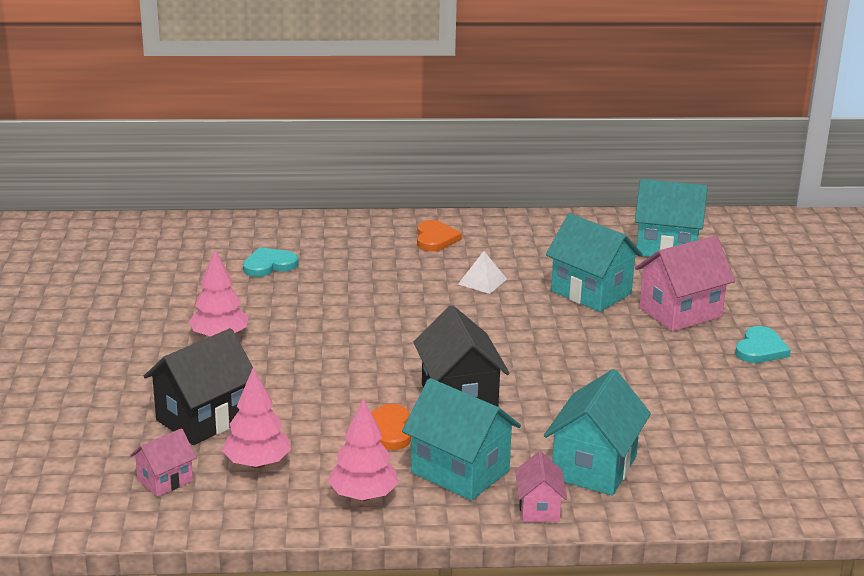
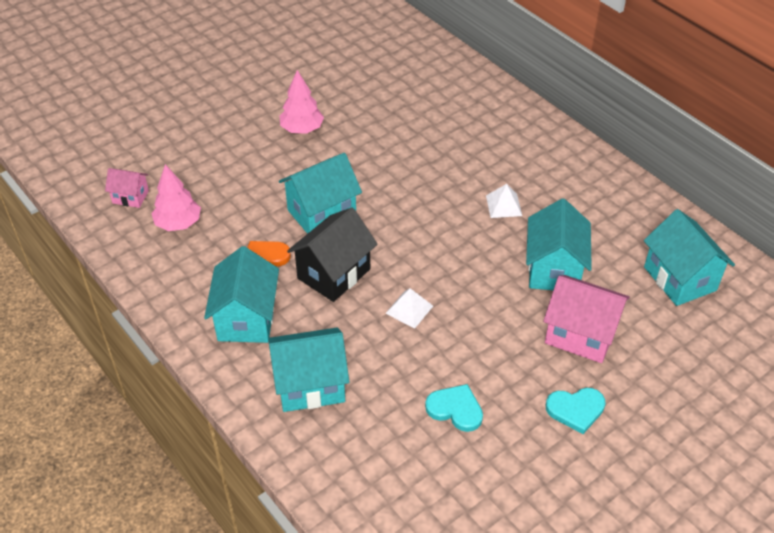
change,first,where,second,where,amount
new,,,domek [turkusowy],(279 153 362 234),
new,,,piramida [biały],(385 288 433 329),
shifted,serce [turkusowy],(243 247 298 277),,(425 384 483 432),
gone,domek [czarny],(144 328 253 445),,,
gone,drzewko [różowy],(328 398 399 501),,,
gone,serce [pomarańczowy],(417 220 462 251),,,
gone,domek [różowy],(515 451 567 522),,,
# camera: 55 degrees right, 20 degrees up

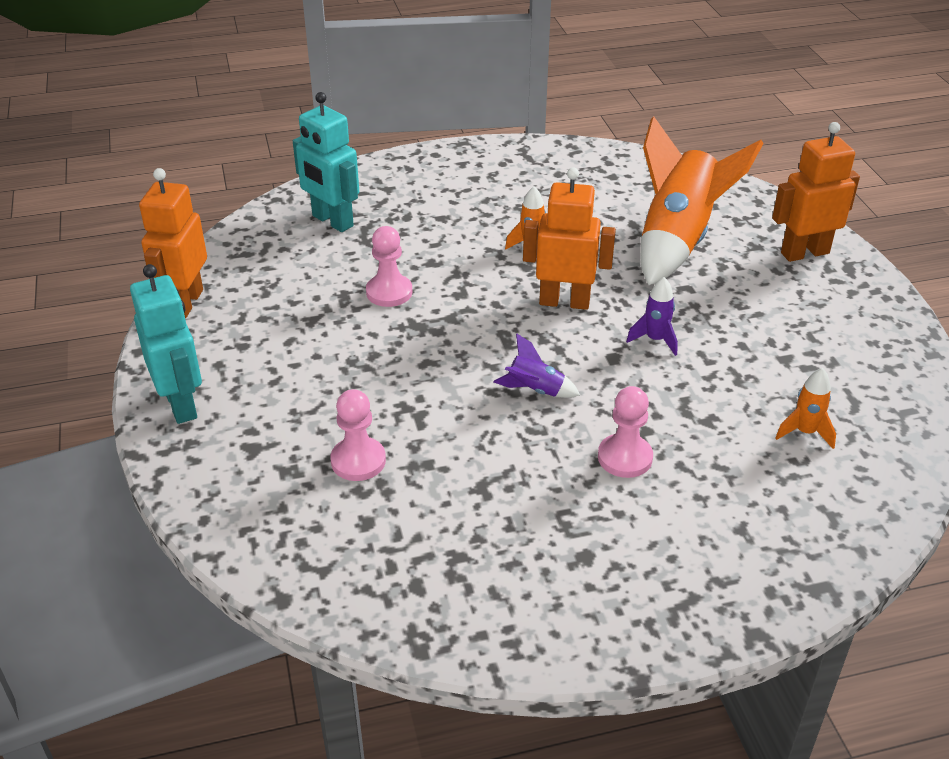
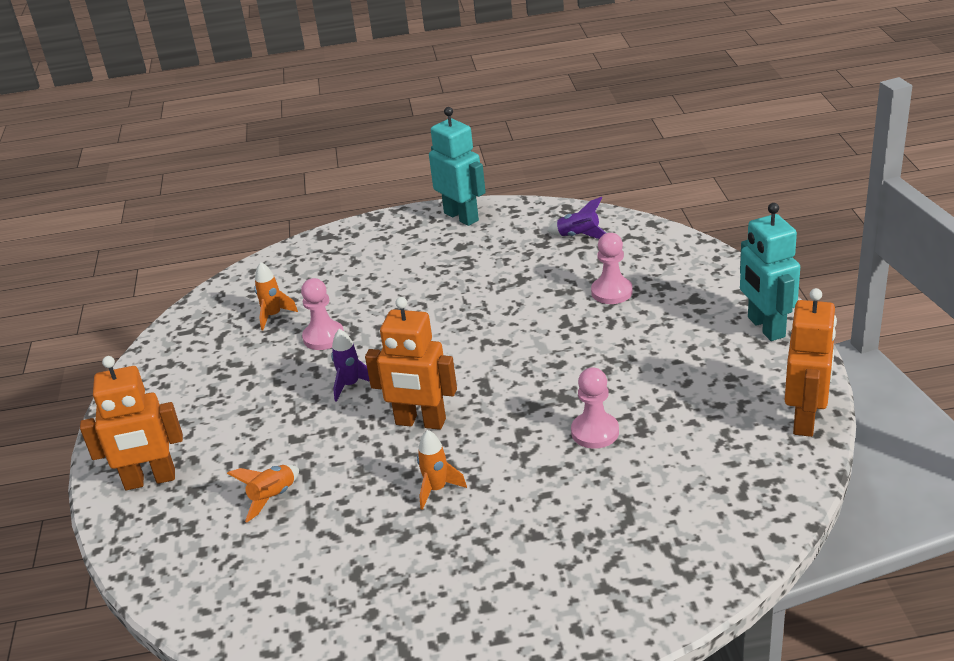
change,first,where,second,where,amount
scaled,rakieta [pomarańczowy],(641 116 764 285),,(227 465 299 522),x0.42
shifted,pionek [różowy],(598 386 653 478),,(301 278 344 350),
shifted,robot [turkusowy],(293 92 359 232),,(429 107 486 226),
shifted,rakieta [fioletowy],(493 333 580 398),,(547 197 606 239),
# camera: 170 degrees left, 5 degrees down

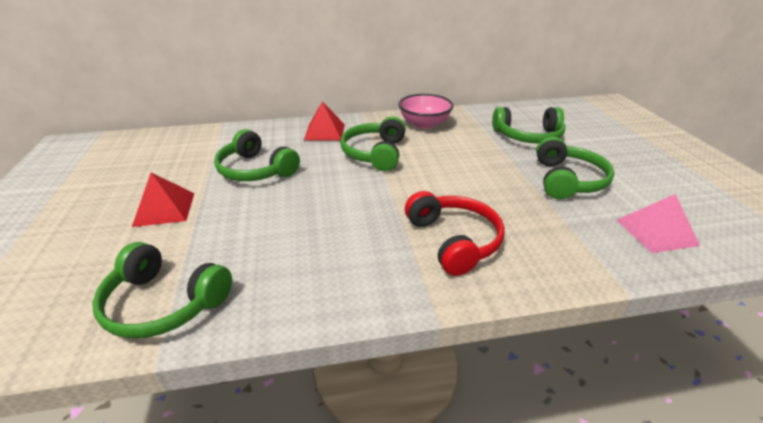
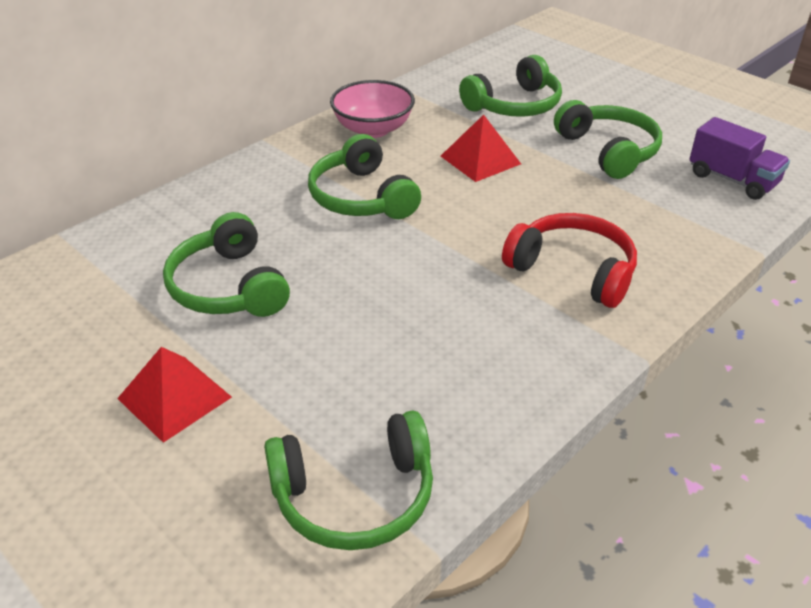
change,first,where,second,where,amount
rotated,słuchawki [zielony],(214 129 300 181),,(163 212 290 317),60 degrees clockwise
shifted,piramida [czerwony],(304 101 345 141),,(441 114 521 182),
swapped,piramida [różowy],(617 194 700 253),ciężarówka [fioletowy],(689 117 790 200),
# camera: 35 degrees left, 5 degrees up

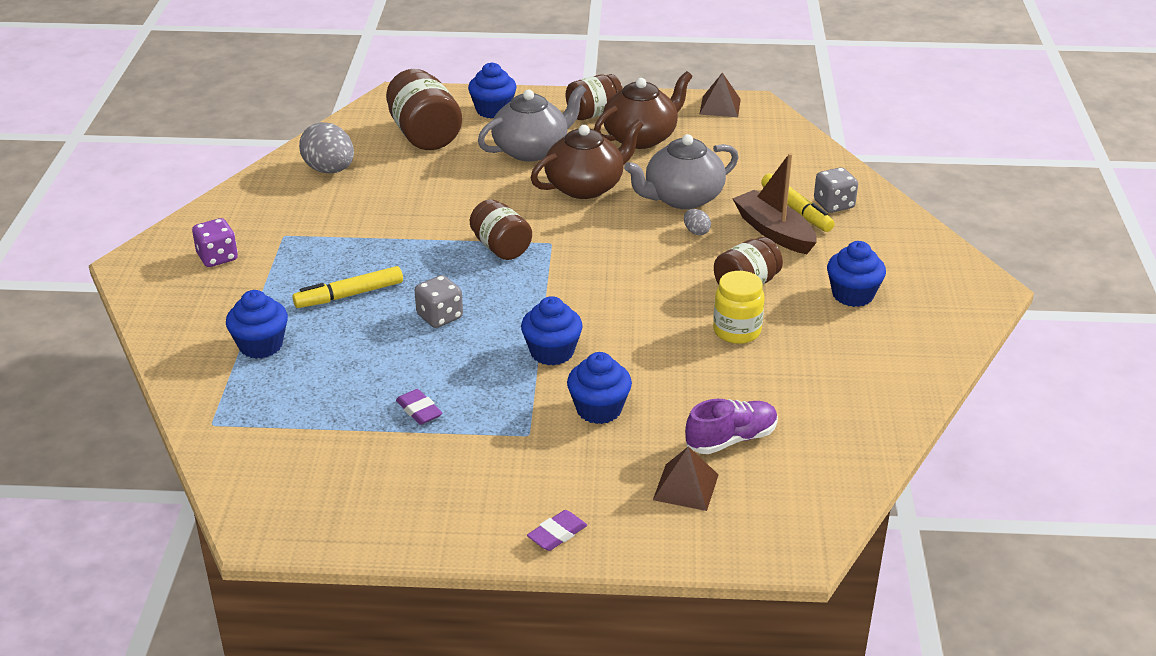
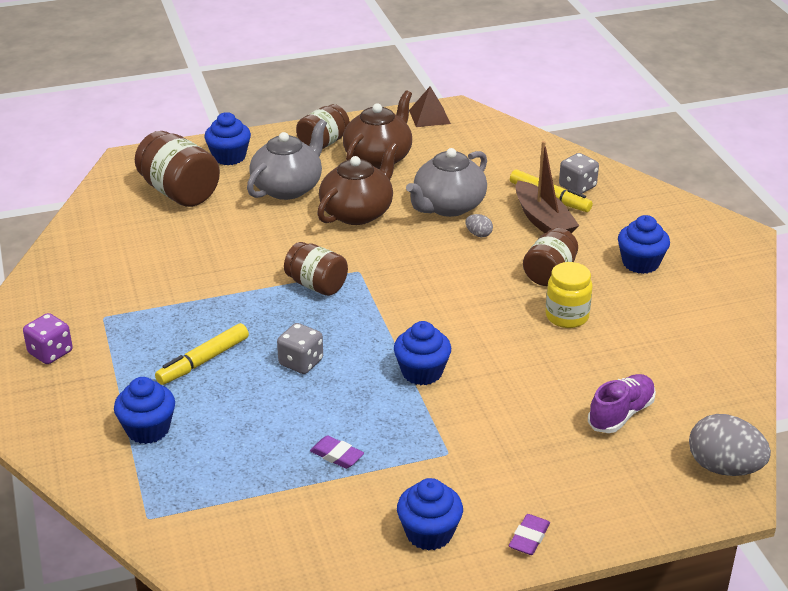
change,first,where,second,where,amount
shifted,muffinka [niebieski],(567 352 632 424),,(397 478 463 551),
rotated,łódka [brązowy],(732 153 817 254),,(516 141 579 233),150 degrees counterclockwise
shifted,jajko [szary],(299 122 354 174),,(689 414 771 476),
gone,piramida [brązowy],(653 446 718 511),,,
# camera: 20 degrees left, 0 degrees up

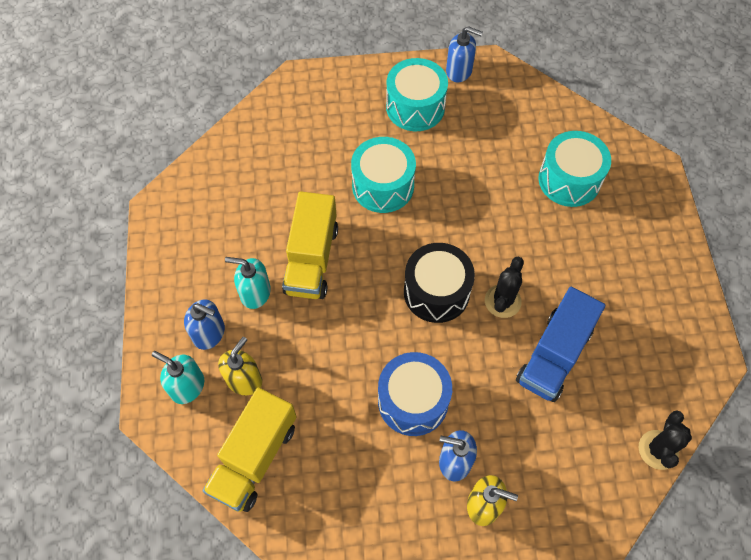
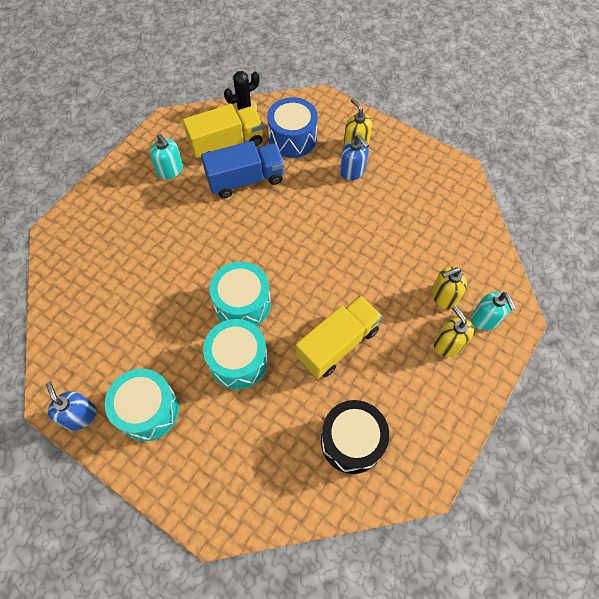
change,first,where,second,where,amount
shifted,dozownik mydła [turkusowy],(225 257 271 309),,(150 134 183 179),
shifted,ciężarówka [żółty],(203 388 297 512),,(183 104 264 158),
shifted,bęben [turkusowy],(538 131 611 207),,(209 262 271 326),
shifted,bęben [niebieski],(378 352 452 436),,(267 97 318 158),
shifted,bęben [czarny],(404 243 475 323),,(321 400 389 474),
repainted,dozownik mydła [niebieski],(184 300 225 350),dozownik mydła [żółty],(434 305 474 357),
gone,kaktus [czarny],(485 257 524 318),,,
# camera: 140 degrees left, 0 degrees up

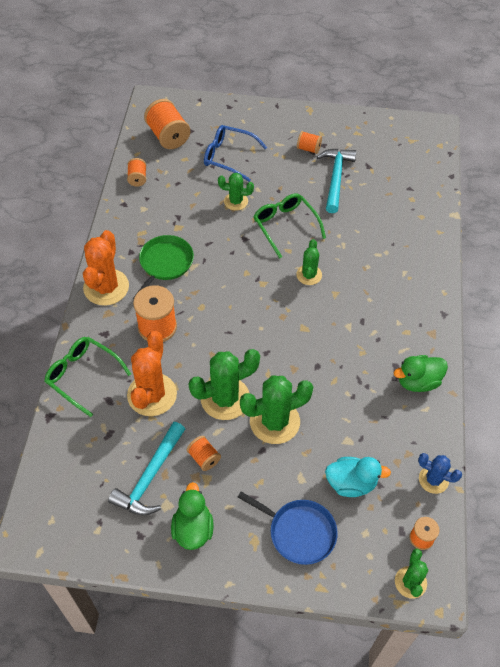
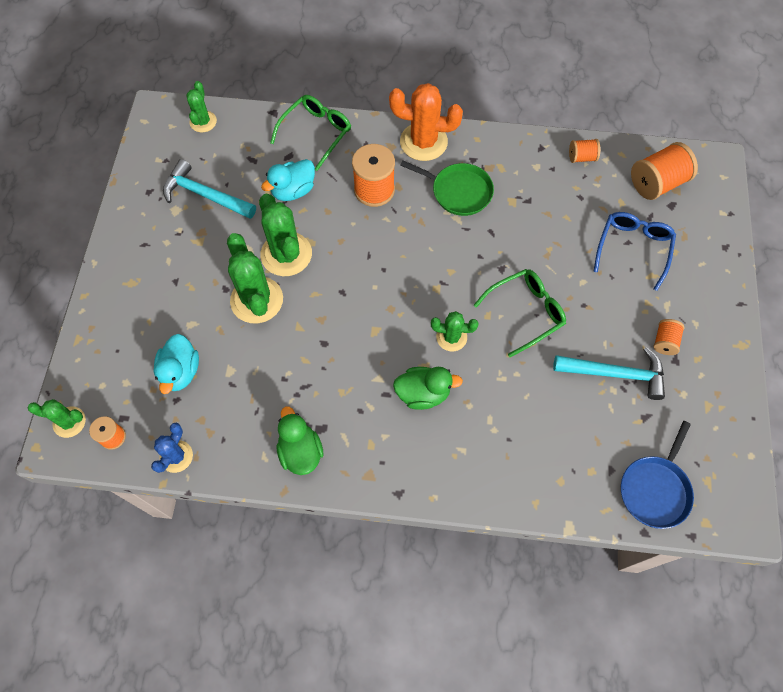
change,first,where,second,where,amount
shifted,kaktus [zielony],(218 173 254 211),,(186 81 217 132),
swapped,kaktus [pomarańczowy],(127 331 177 416),kaczka [turkusowy],(261 159 315 201),
shifted,kaczka [zielony],(171 482 214 550),,(393 367 463 410),
shifted,patelnia [niebieski],(238 491 338 565),,(621 421 694 529),
gone,szpulka [pomarańczowy],(187 436 221 471),,,
# camera: 90 degrees right, 10 degrees up

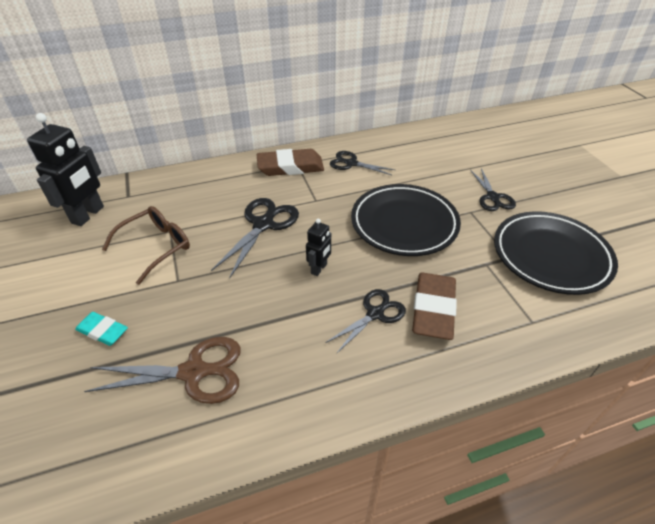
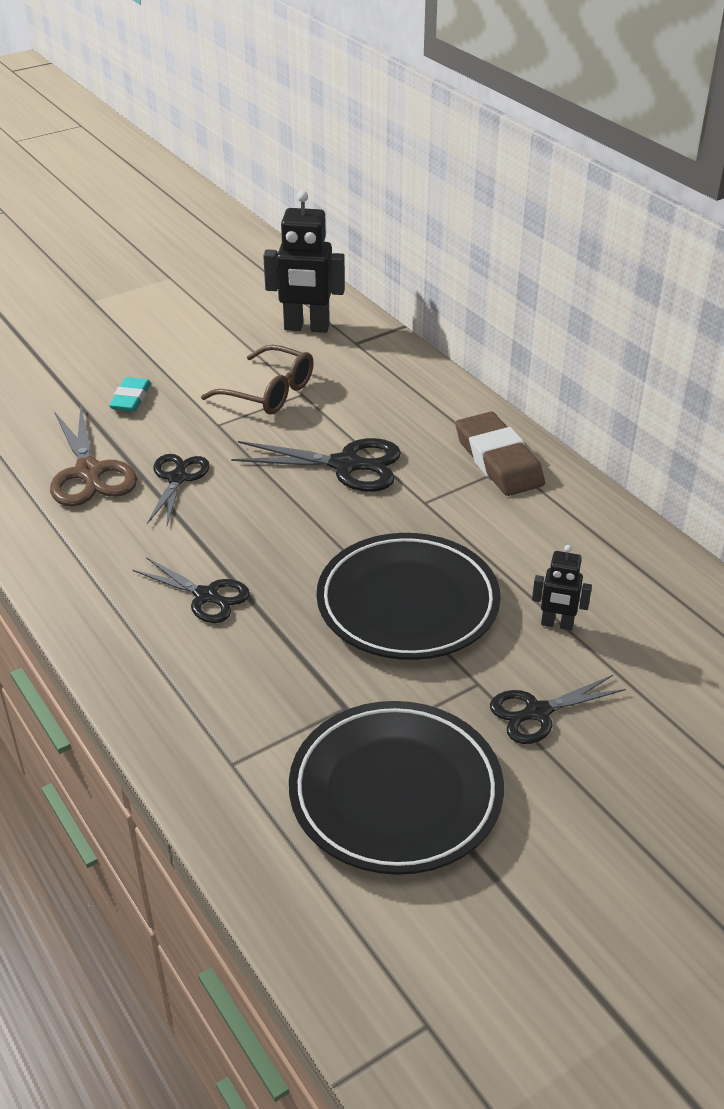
change,first,where,second,where,amount
shifted,nożyczki [czarny],(330 151 395 175),,(147 454 210 525),
shifted,robot [czarny],(306 219 331 276),,(532 545 592 630),
gone,gumka do mazania [brązowy],(412 273 457 340),,,
# camera: 75 degrees right, 5 degrees down

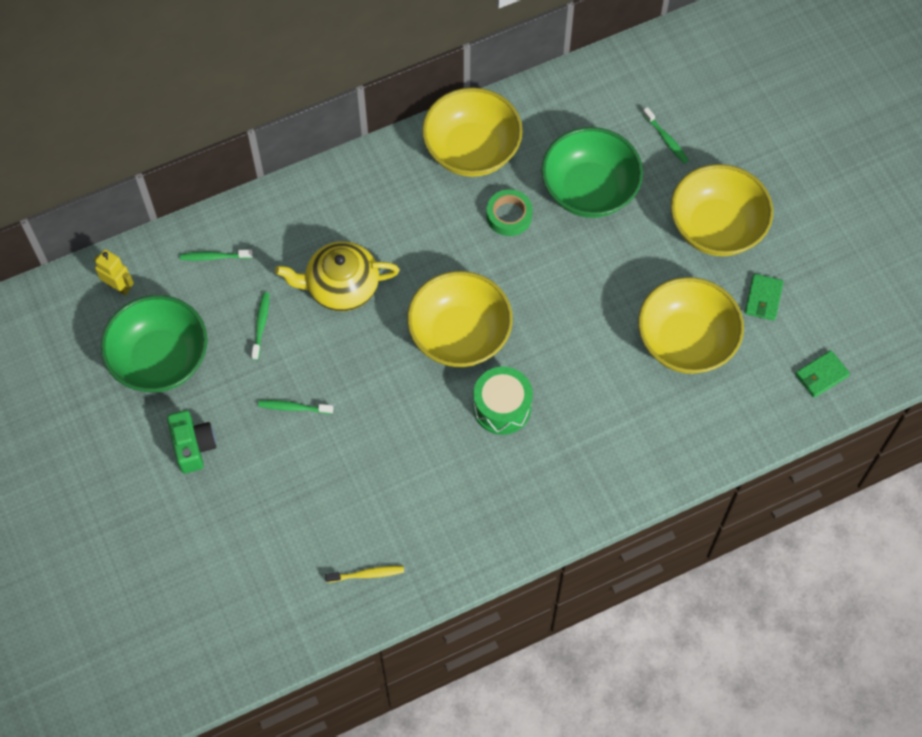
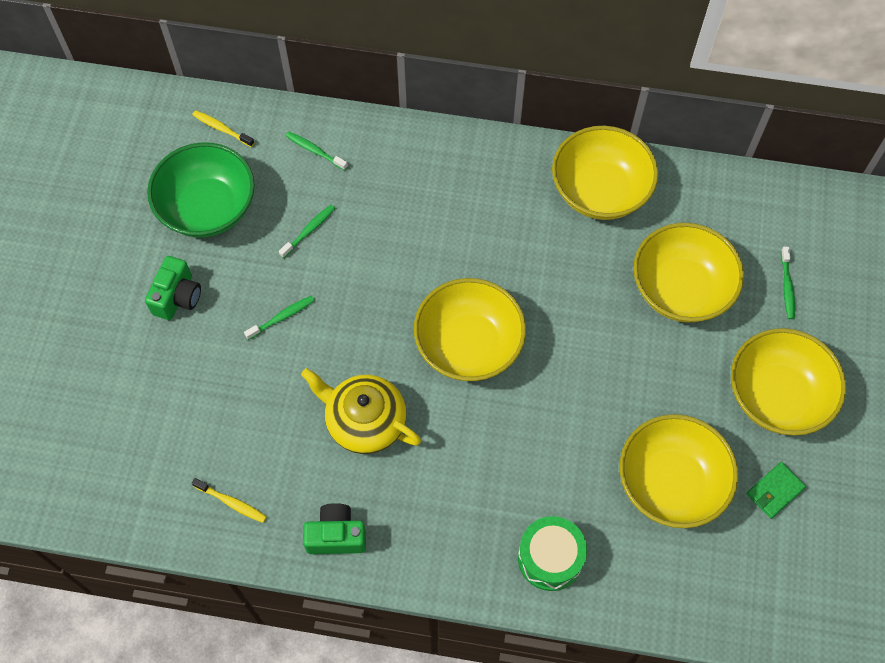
change,first,where,second,where,amount
swapped,robot [żółty],(94 249 134 296),szczoteczka do zębów [żółty],(192 110 254 147),
rotated,szczoteczka do zębów [zielony],(258 400 334 414),,(244 296 315 340),105 degrees clockwise
shifted,imbryk [żółty],(275 241 400 311),,(301 368 421 454),
new,,,aparat fotograficzny [zielony],(303 503 366 554),
shifted,bęben [zielony],(473 367 533 435),,(518 516 587 591),
repainted,miska [zielony],(541 127 643 218),miska [żółty],(633 223 744 323),
gone,taśma klejąca [zielony],(486 189 533 236),,,
gone,portfel [zielony],(795 350 850 398),,,
# camera: 35 degrees right, 0 degrees up

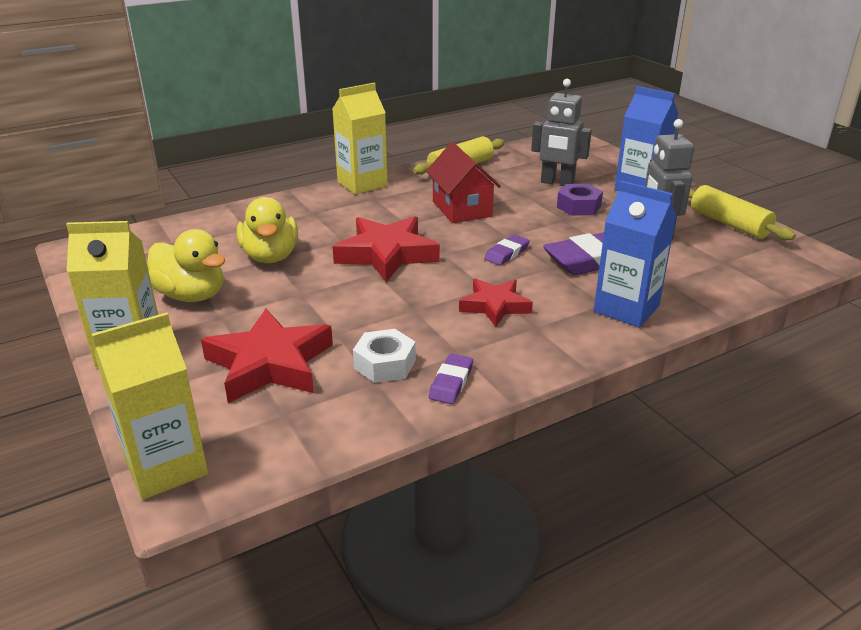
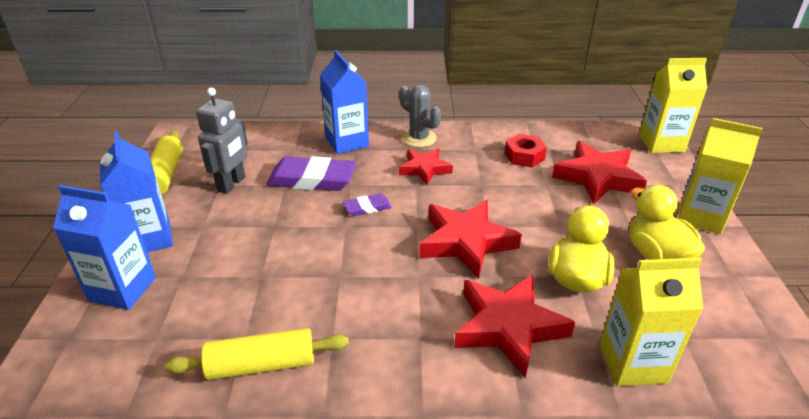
change,first,where,second,where,amount
new,,,karton mleka [niebieski],(53 185 156 310),
new,,,kaktus [szary],(399 85 441 147),
new,,,gwiazda [czerwony],(454 275 575 379),
repainted,nakrętka [biały],(353 329 416 383),nakrętka [czerwony],(505 134 547 167),
shifted,karton mleka [żółty],(333 83 388 194),,(599 258 703 386),
gone,domek [czerwony],(426 142 501 223),,,
gone,gumka do mazania [fioletowy],(429 354 473 404),,,
gone,robot [szary],(531 79 592 186),,,
gone,nakrętka [fioletowy],(557 184 603 216),,,
# camera: 150 degrees left, 5 degrees up

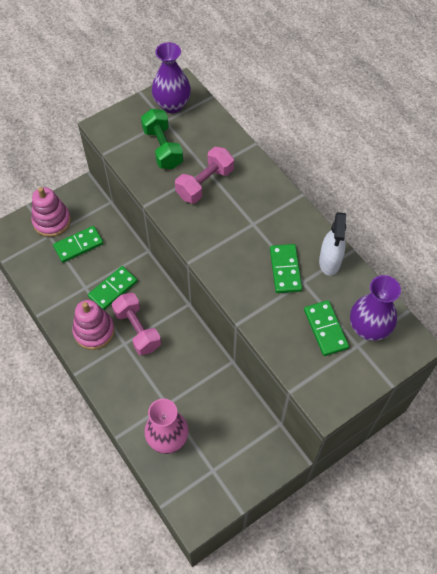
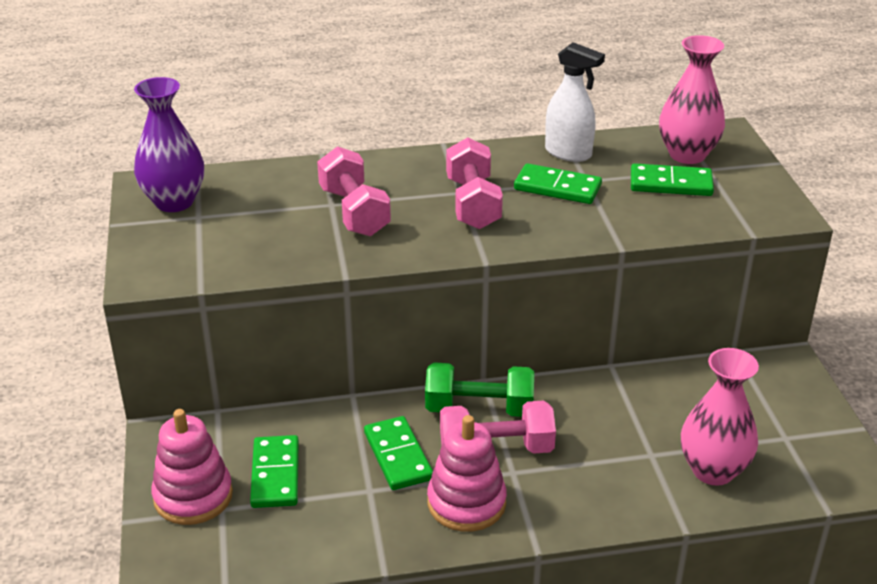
change,first,where,second,where,amount
shifted,hantel [zielony],(141 109 183 169),,(425 362 534 417),
new,,,hantel [różowy],(446 137 503 229),
repainted,wazon [fioletowy],(350 275 401 341),wazon [różowy],(659 35 725 164),
# camera: 65 degrees left, 25 degrees down

